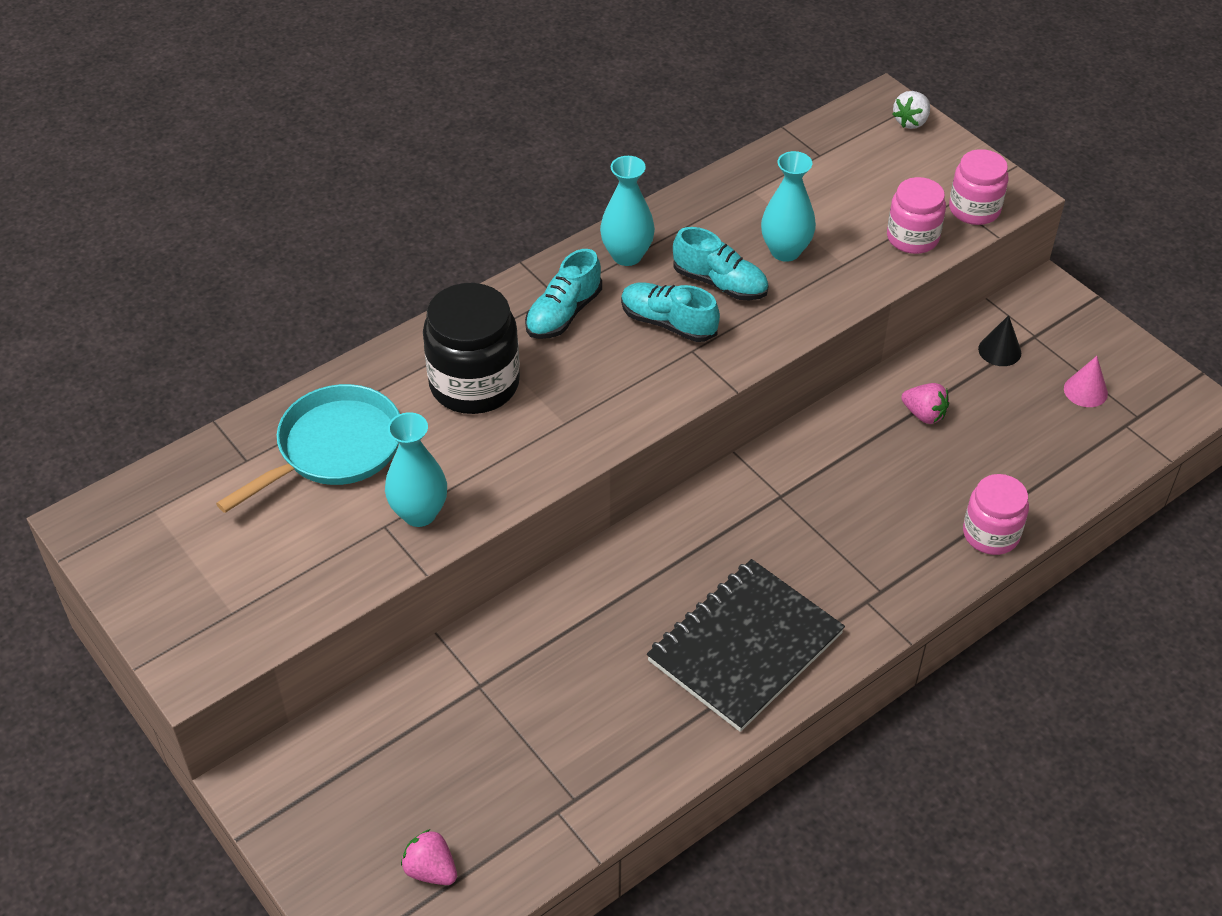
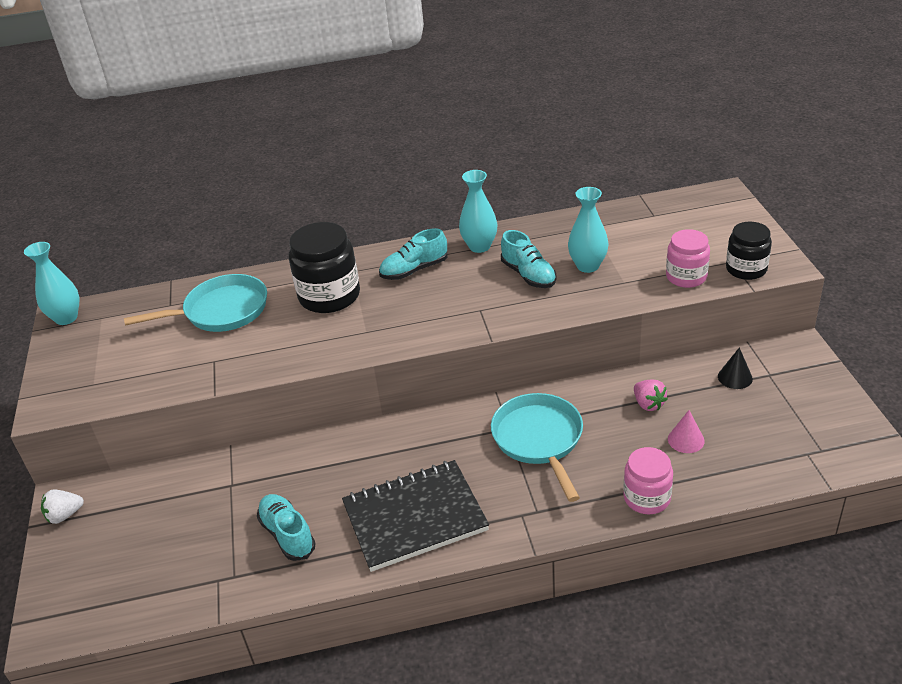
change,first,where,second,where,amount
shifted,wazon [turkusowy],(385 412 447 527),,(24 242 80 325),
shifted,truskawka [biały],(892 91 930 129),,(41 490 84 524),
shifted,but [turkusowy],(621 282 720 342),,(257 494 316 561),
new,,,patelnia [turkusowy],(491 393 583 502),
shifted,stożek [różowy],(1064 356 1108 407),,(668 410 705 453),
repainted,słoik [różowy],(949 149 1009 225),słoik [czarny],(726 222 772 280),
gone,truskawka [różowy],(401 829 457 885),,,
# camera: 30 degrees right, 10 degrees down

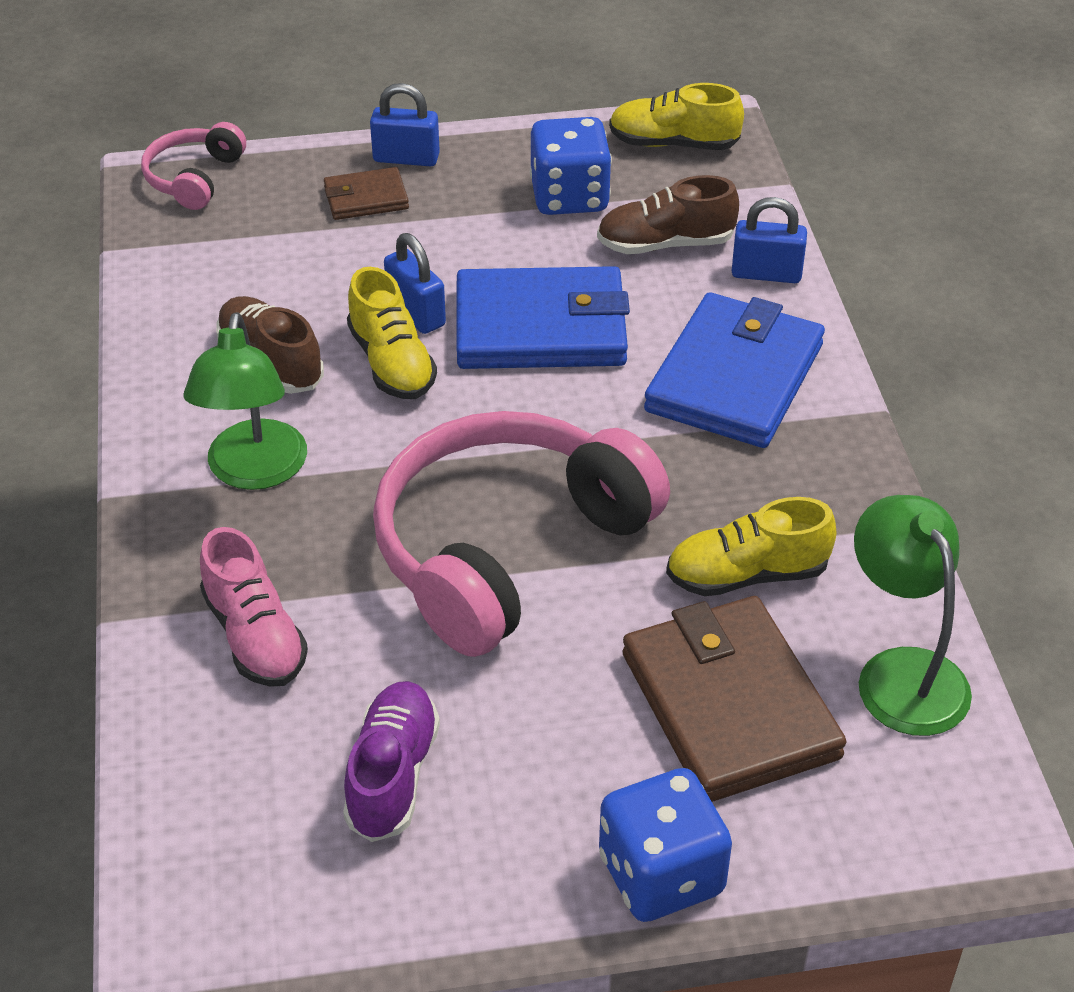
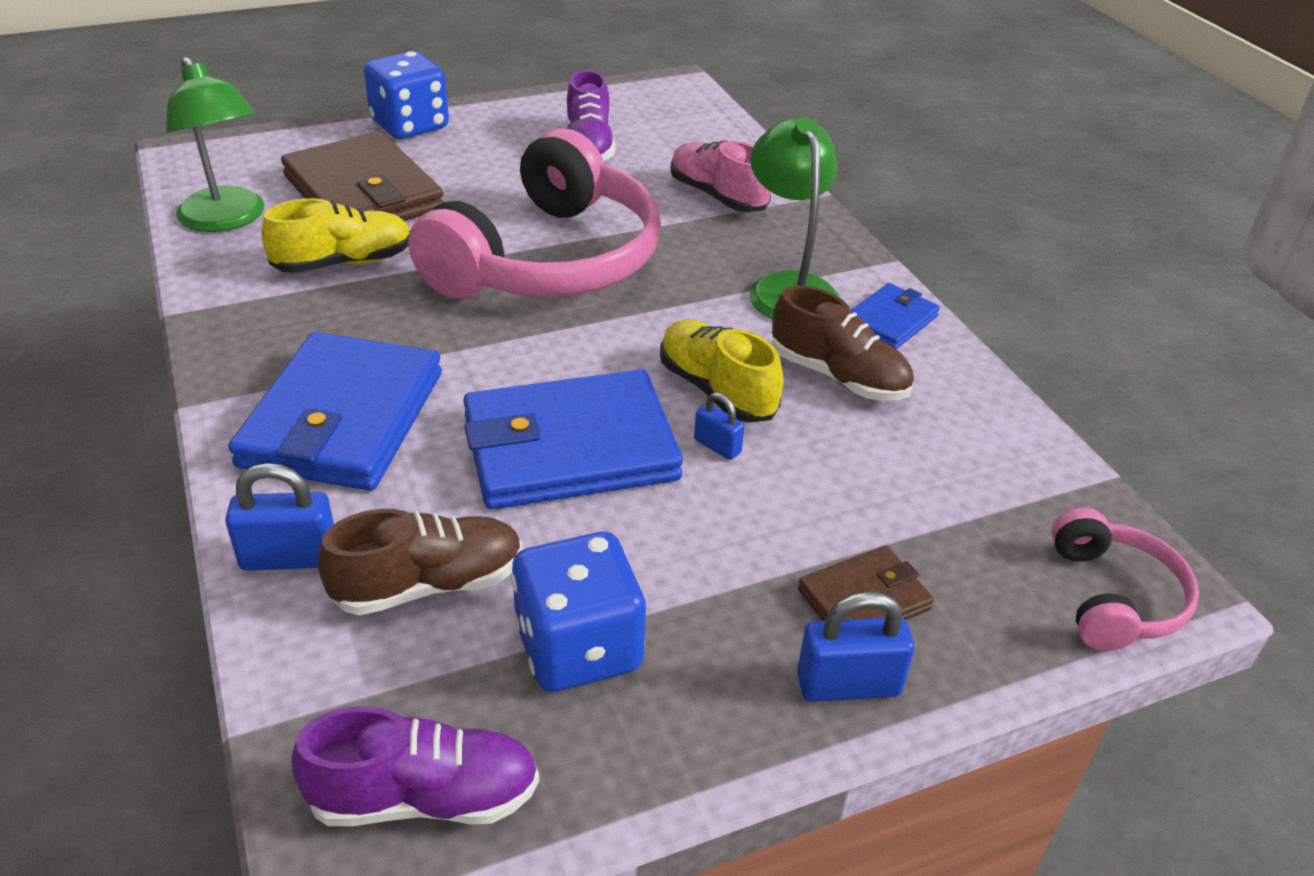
change,first,where,second,where,amount
repainted,but [żółty],(609 83 744 150),but [fioletowy],(291 706 539 826),
scaled,kłódka [niebieski],(384 233 446 334),,(694 393 745 460),x0.60
new,,,portfel [niebieski],(850 283 940 349),
# camera: 165 degrees right, 5 degrees down

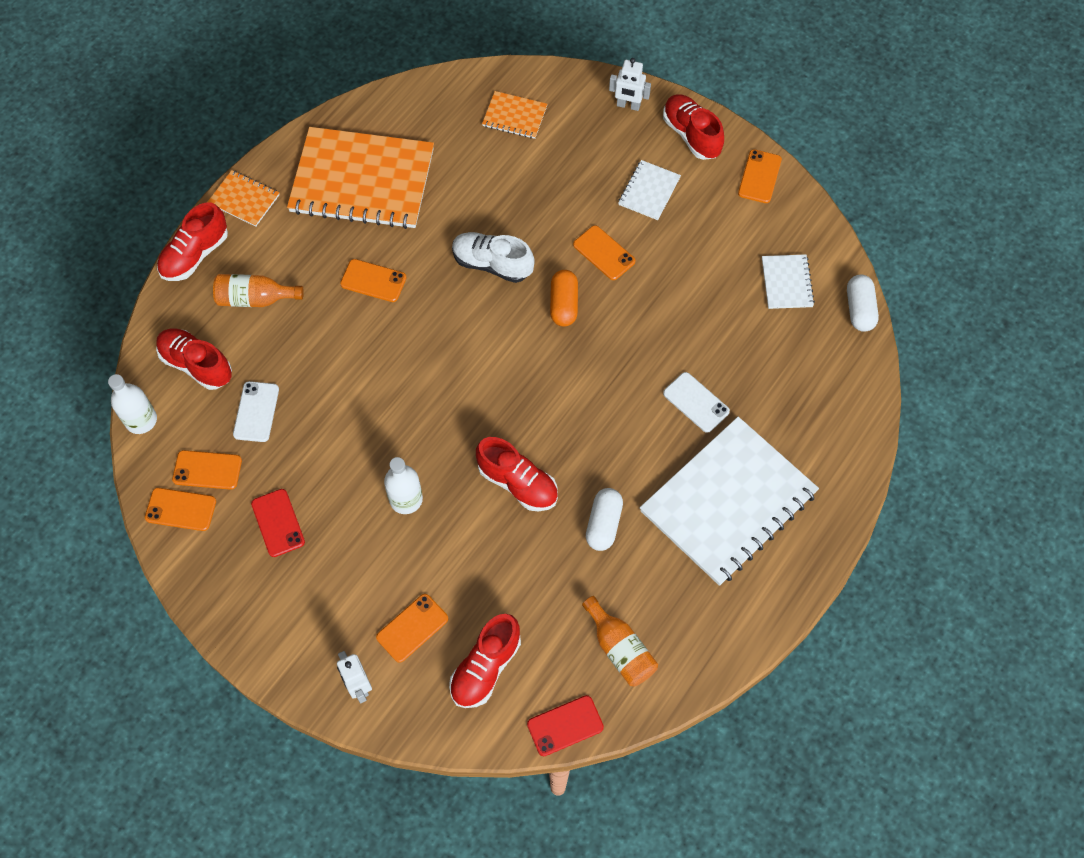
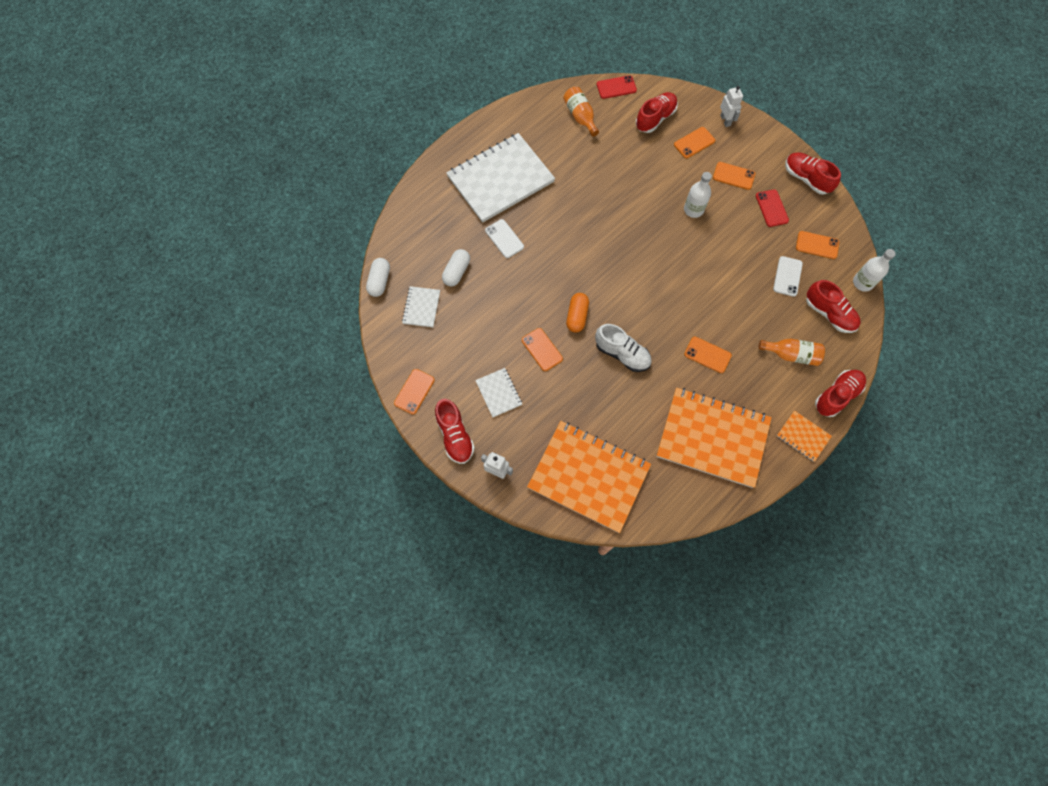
change,first,where,second,where,amount
shifted,kapsułka [biały],(586 488 623 551),,(442 249 470 286),
rotated,zeszyt [biały],(618 160 681 220),,(475 368 522 417),60 degrees counterclockwise
scaled,zeszyt [pomarańczowy],(482 91 547 139),,(527 421 651 533),x2.26
shifted,telefon [pomarańczowy],(145 488 216 531),,(713 162 755 190),
shifted,but [czerwony],(476 437 558 512),,(785 152 841 195),
# camera: 170 degrees left, 5 degrees up

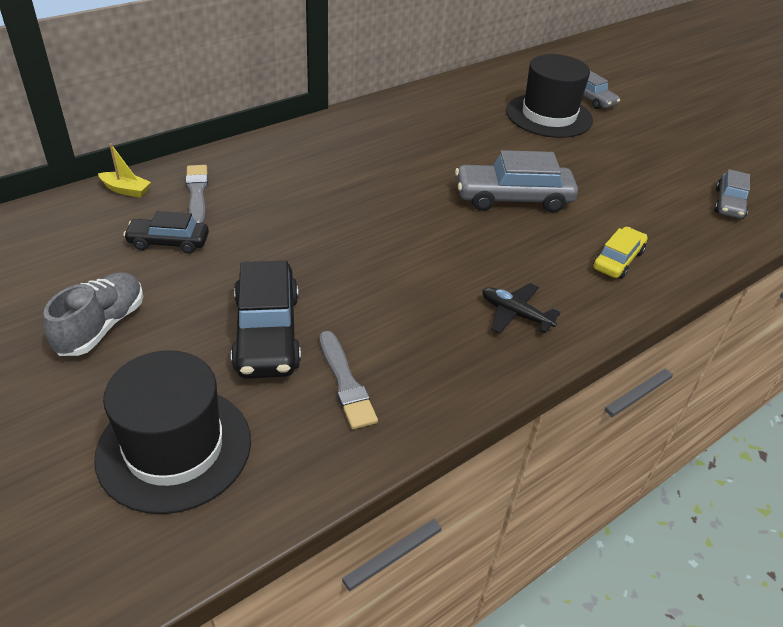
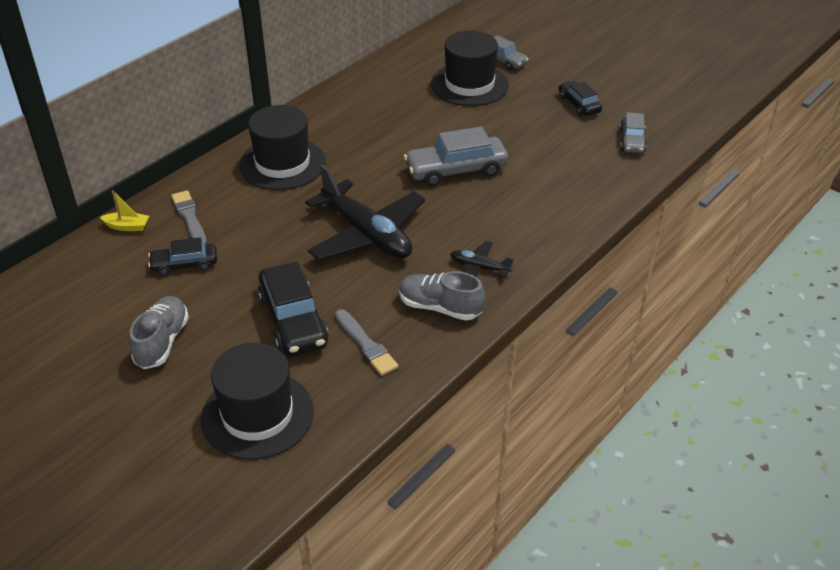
change,first,where,second,where,amount
new,,,kapelusz [czarny],(239 105 326 190),
new,,,samolot [czarny],(305 165 425 260),
new,,,but [szary],(399 271 485 321),
new,,,samochód [czarny],(558 80 602 116),
gone,samochód [żółty],(593 227 648 279),,,
# camera: 10 degrees left, 0 degrees up

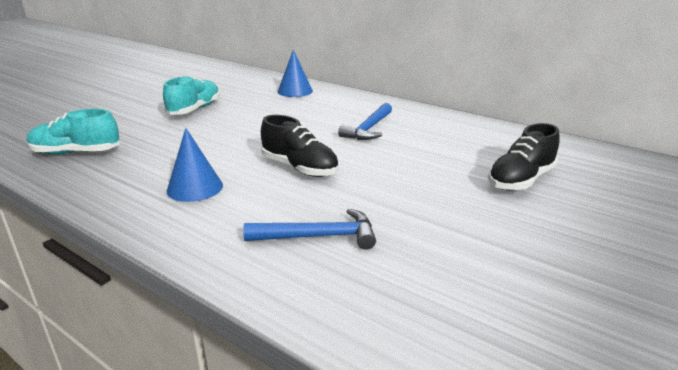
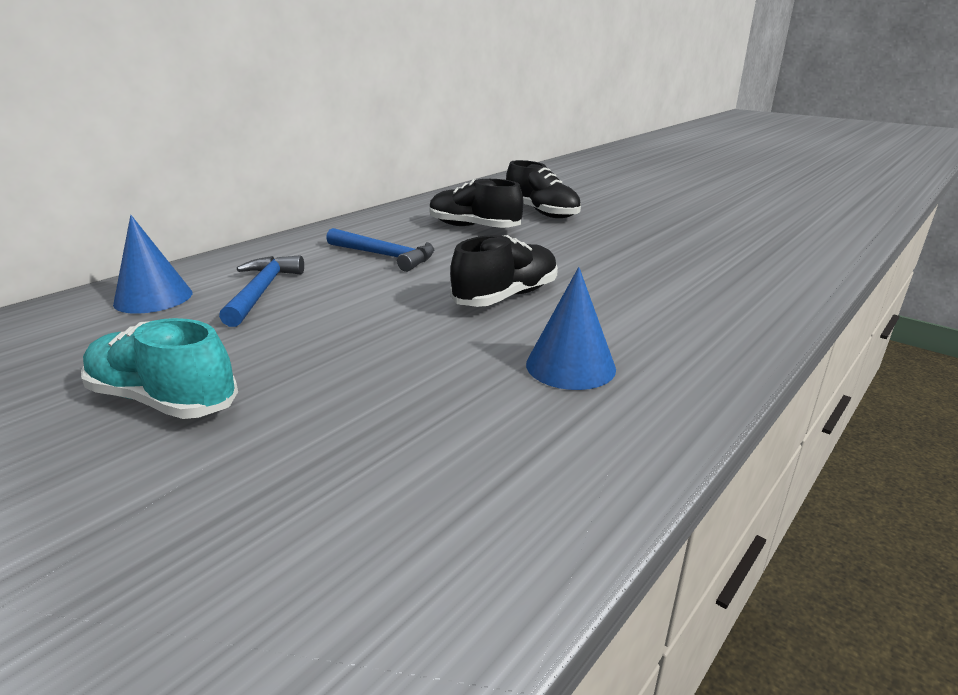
change,first,where,second,where,amount
shifted,młotek [niebieski],(243 209 376 250),,(219 255 304 327),
new,,,but [czarny],(429 179 523 228),
gone,but [turkusowy],(27 109 120 154),,,
# camera: 85 degrees left, 0 degrees up

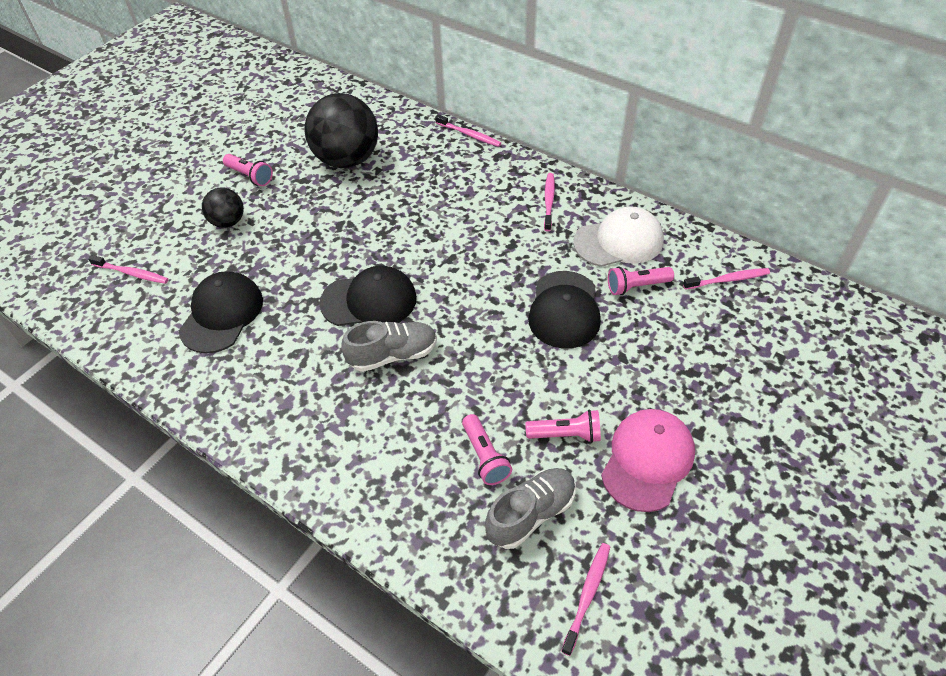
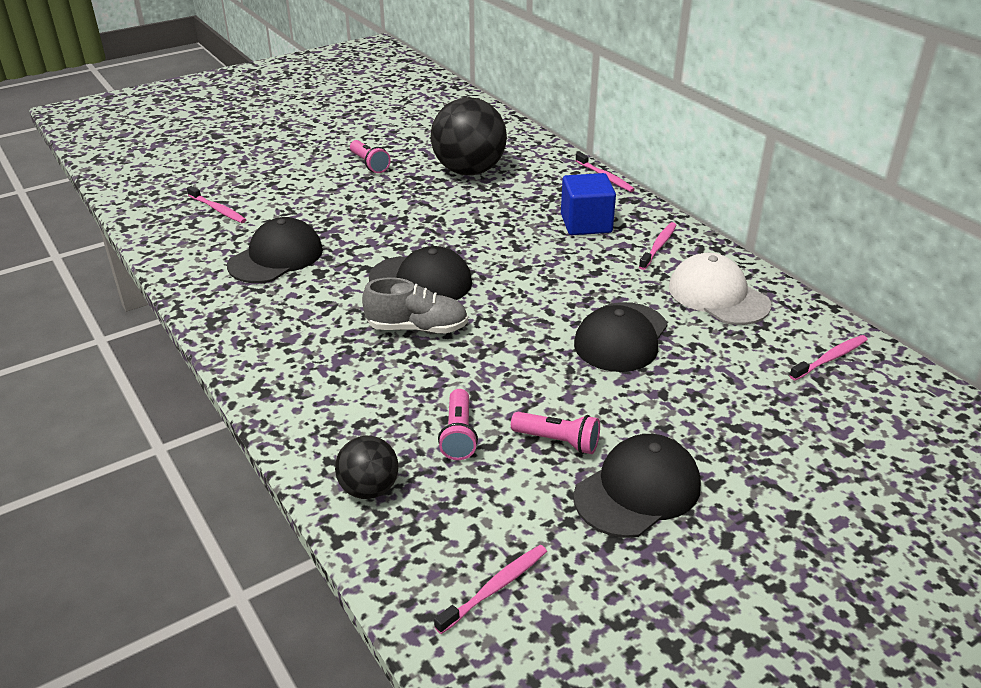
change,first,where,second,where,amount
shifted,piłka [czarny],(202 188 244 228),,(335 436 398 499),
new,,,sześcian [niebieski],(561 173 616 235),
repainted,czapka [różowy],(601 409 695 512),czapka [czarny],(573 434 701 538),
rotated,czapka [biały],(573 207 664 267),,(669 253 771 325),135 degrees counterclockwise
rotated,szczoteczka do zębów [różowy],(683 268 770 290),,(789 335 868 381),45 degrees counterclockwise
gone,but [szary],(485 468 576 549),,,
gone,latarka [różowy],(608 267 674 295),,,
# camera: 20 degrees right, 15 degrees down

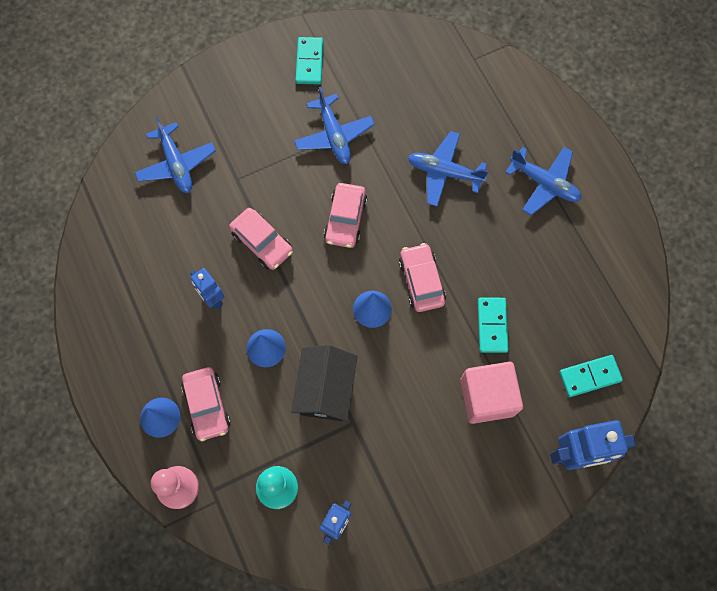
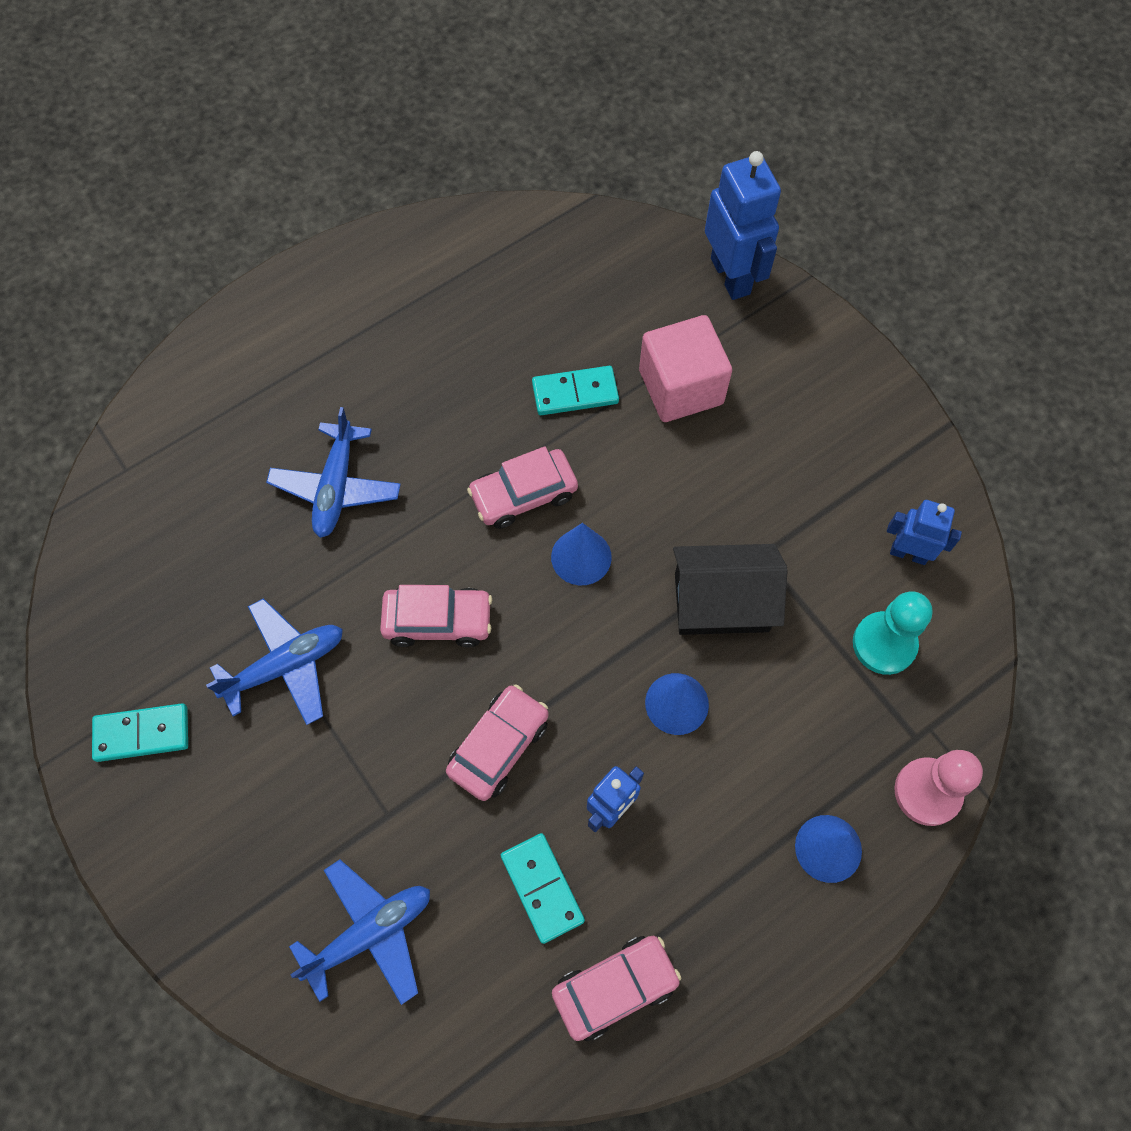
change,first,where,second,where,amount
shifted,kostka domina [turkusowy],(559 355 623 397),,(501 833 585 944),
shifted,samochód [różowy],(181 367 231 441),,(552 936 681 1041),
gone,samolot [niebieski],(505 147 581 215),,,
# camera: 100 degrees left, 5 degrees down

